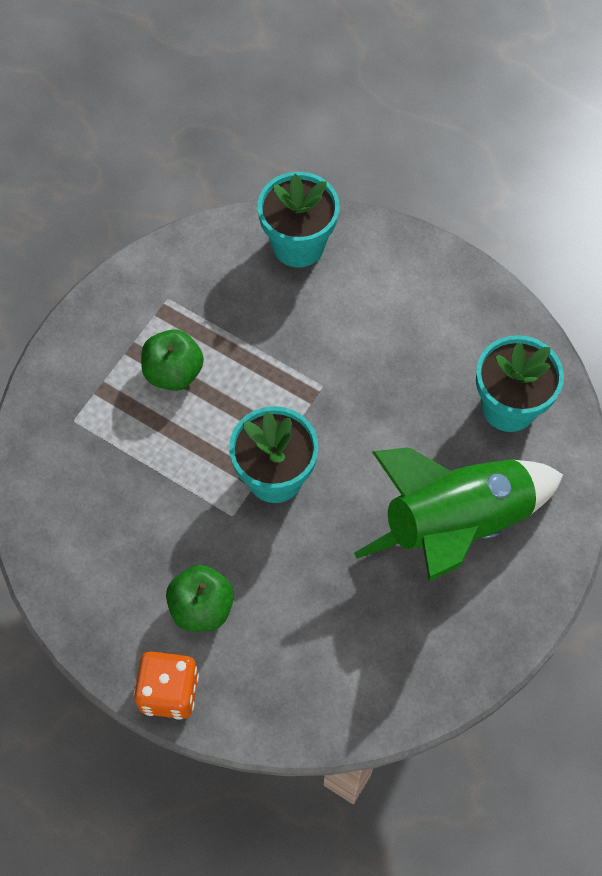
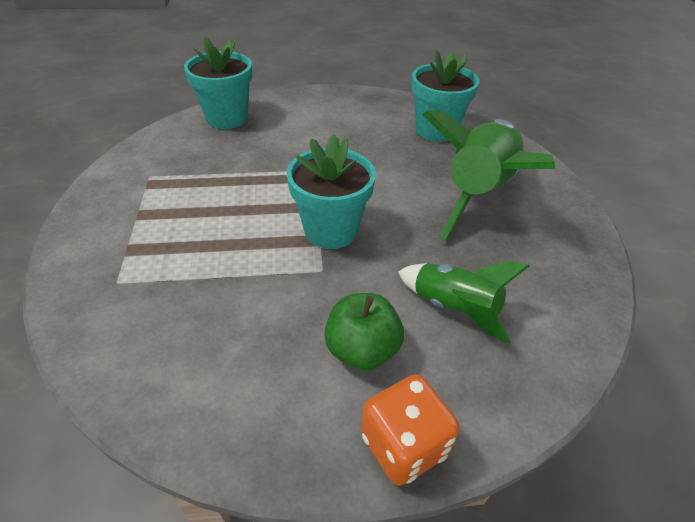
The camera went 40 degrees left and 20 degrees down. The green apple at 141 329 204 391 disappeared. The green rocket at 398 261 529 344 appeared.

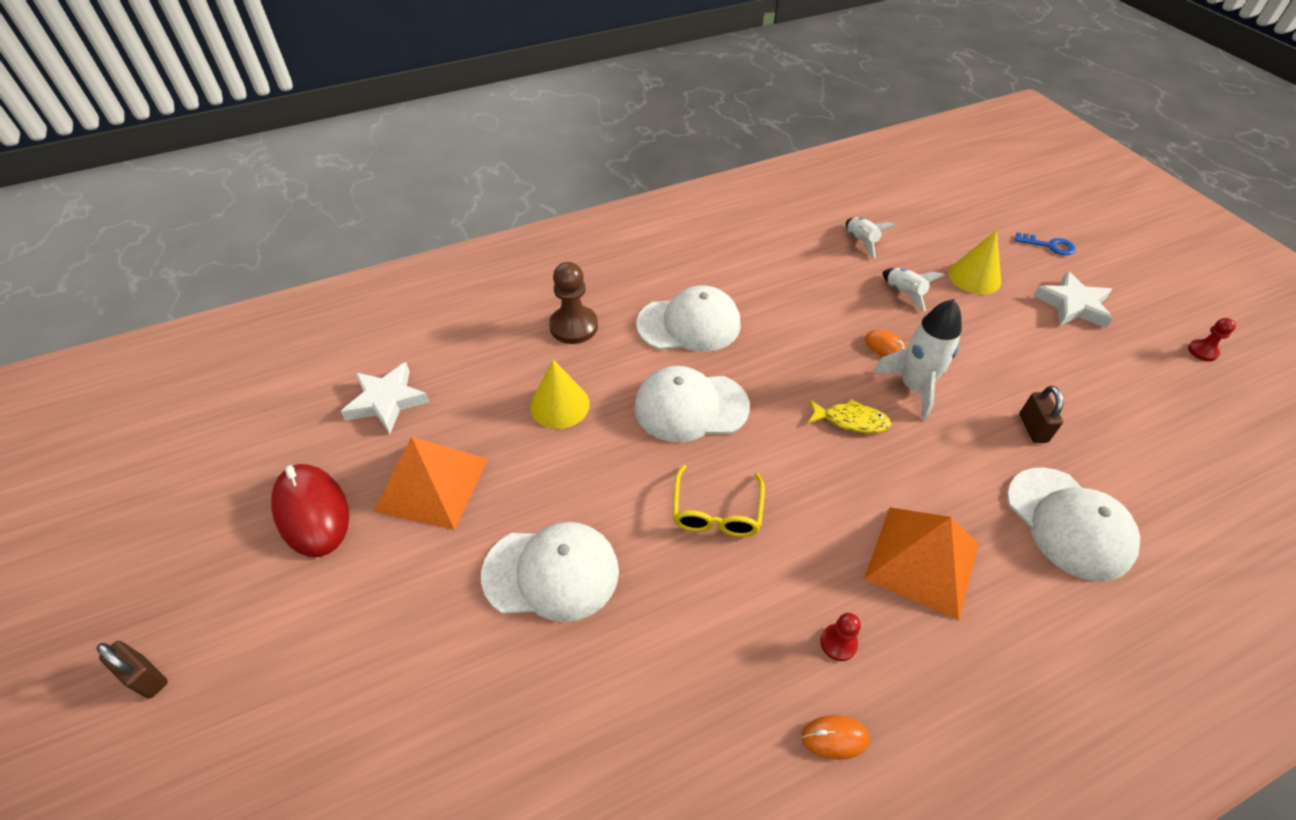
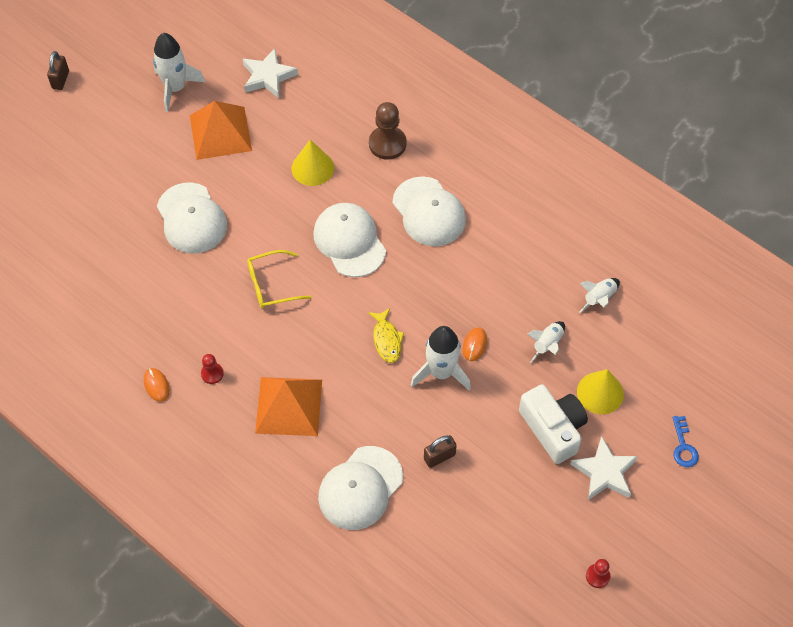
The camera went 65 degrees right and 10 degrees up. The red mouse at 271 464 349 557 was replaced by the white rocket at 153 33 205 112. The white camera at 519 384 588 464 appeared.

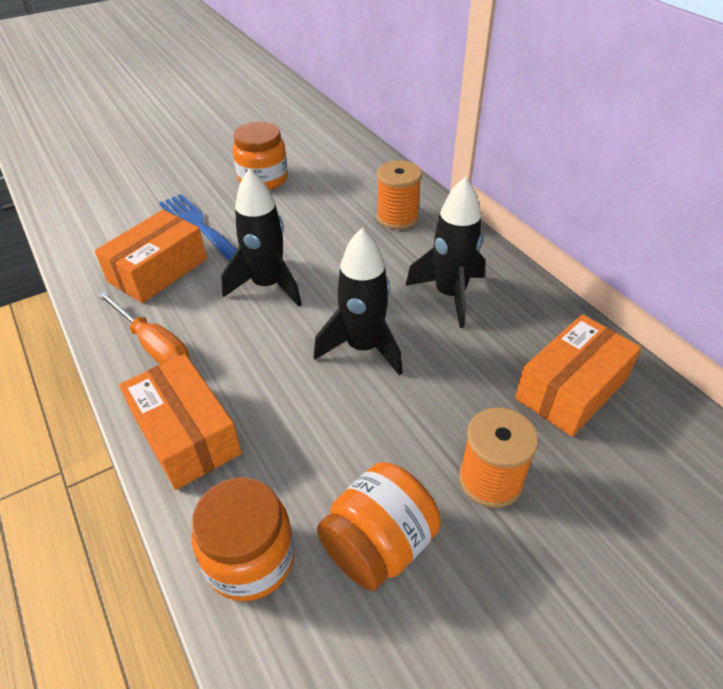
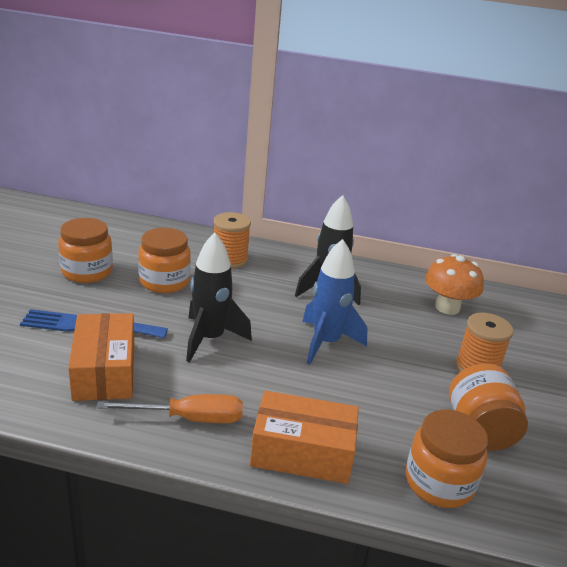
The camera went 50 degrees left and 15 degrees down. The black rocket at 313 228 403 376 became the blue rocket at 302 239 368 365. The orange box at 515 314 642 437 was replaced by the orange mushroom at 425 254 484 315. The orange jar at 138 228 191 293 appeared.

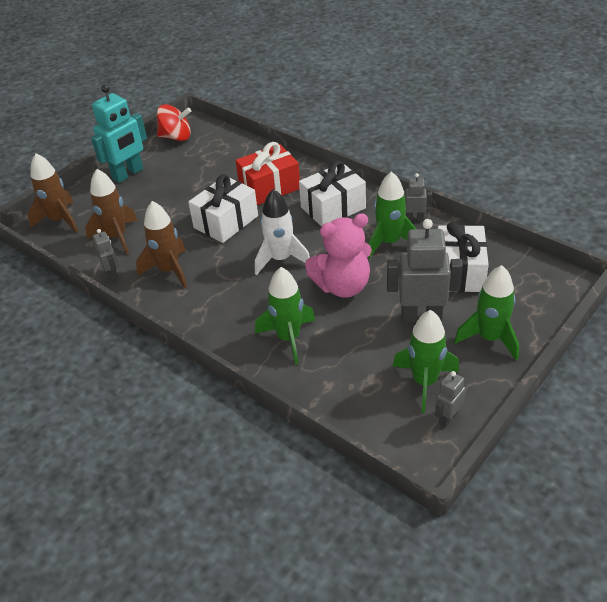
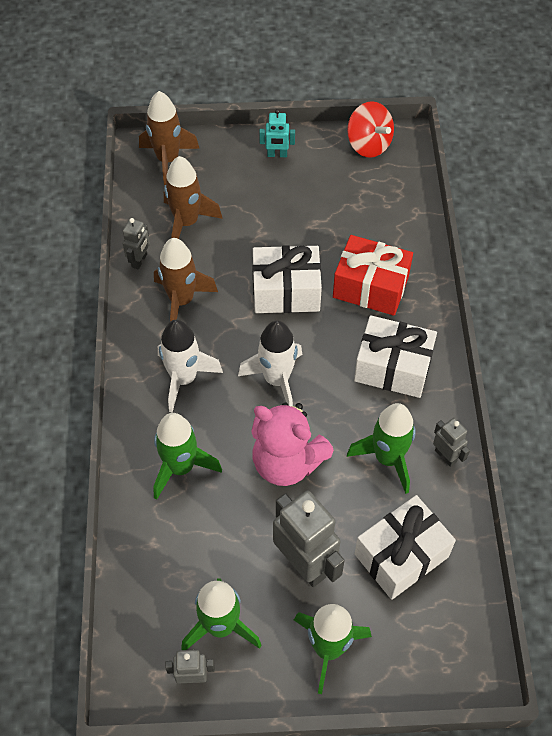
The camera went 45 degrees right and 15 degrees up. The turquoise robot at 91 85 147 183 changed to 0.51 times the size. The white rocket at 158 320 223 413 appeared.

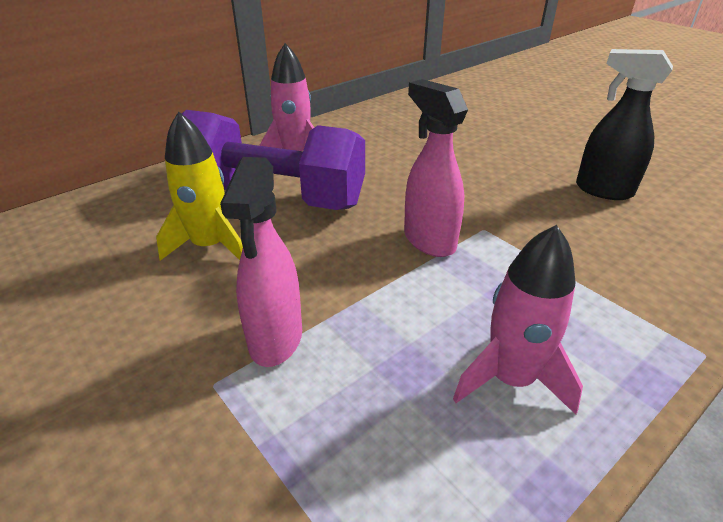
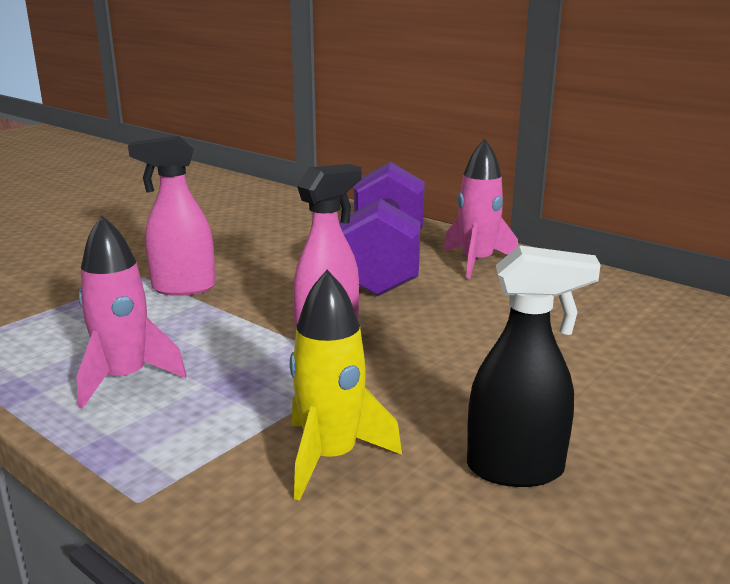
The camera went 80 degrees right and 15 degrees down. The black spray bottle at 576 49 673 200 turned 75 degrees clockwise. The yellow rocket moved from 156 111 243 261 to 290 270 402 501.

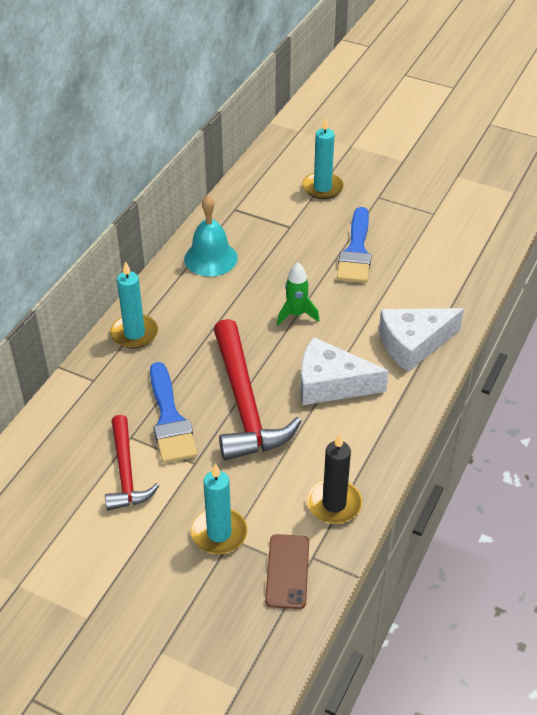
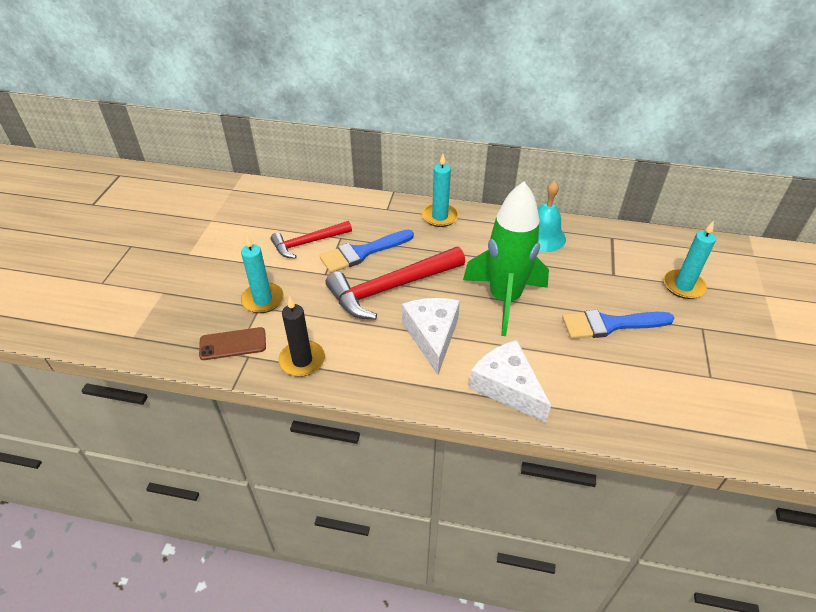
The camera went 75 degrees right and 0 degrees up. The green rocket at 277 262 320 326 changed to 2.25 times the size.

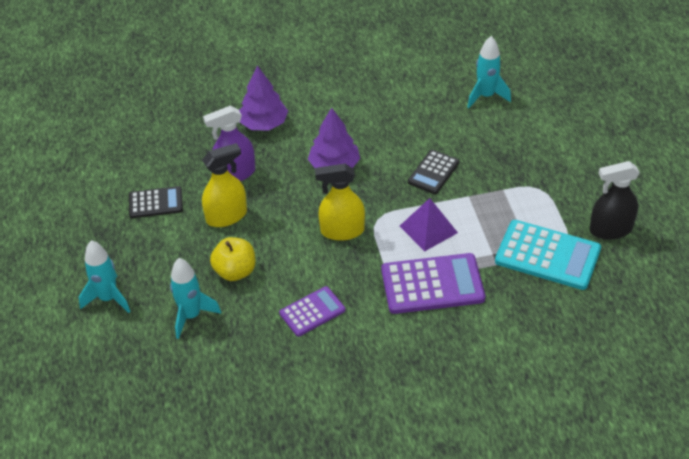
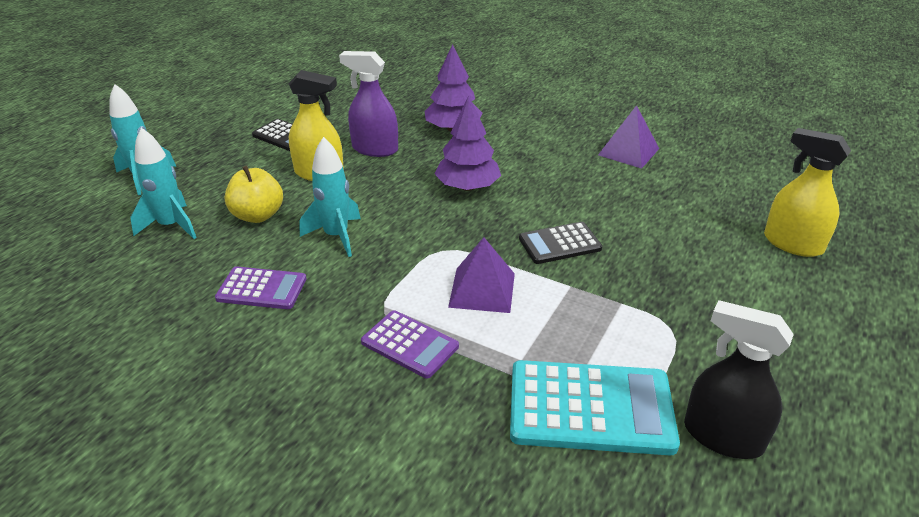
The camera went 40 degrees right and 10 degrees down. The turquoise rocket moved from 467 36 511 108 to 300 137 361 257. The yellow spray bottle moved from 315 164 365 241 to 764 128 851 257. The turquoise calculator at 495 220 601 290 turned 60 degrees counterclockwise. The purple calculator at 381 253 485 314 changed to 0.59 times the size. The purple pyramid at 598 105 659 169 appeared.

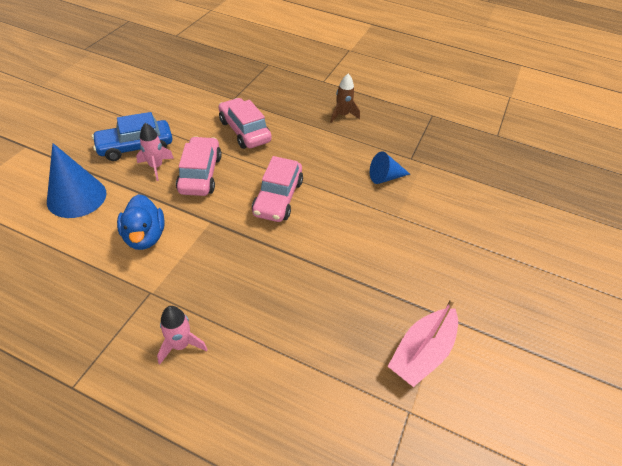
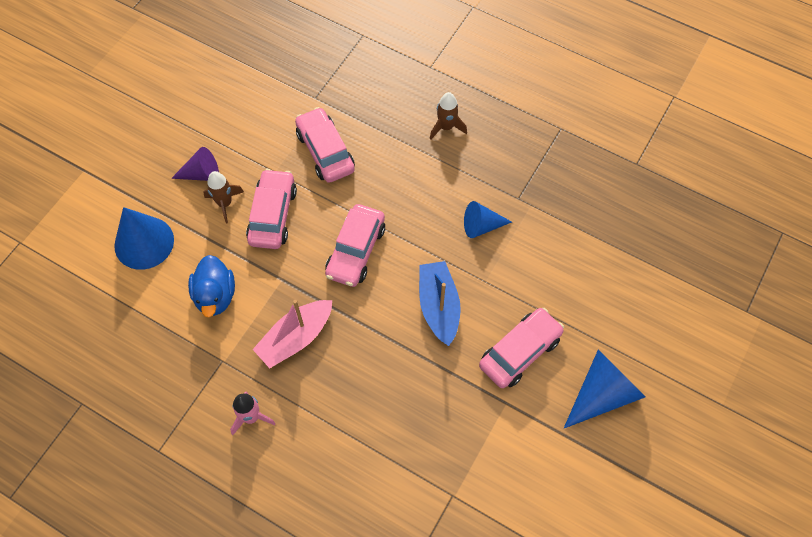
The camera went 10 degrees right and 15 degrees up. The blue car at 92 112 173 161 was replaced by the purple cone at 171 147 219 181. The pink rocket at 136 123 174 181 became the brown rocket at 203 171 244 224. The pink boat moved from 388 299 458 387 to 252 300 332 368. The blue boat at 419 261 461 346 appeared. The pink car at 479 308 564 388 appeared. The blue cone at 564 350 645 428 appeared.

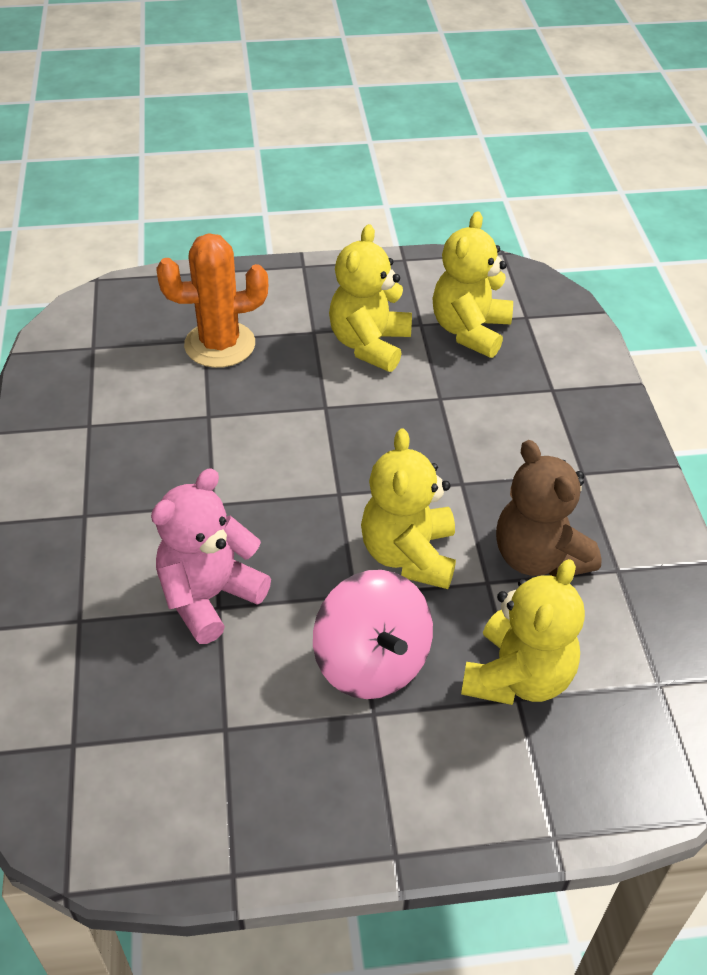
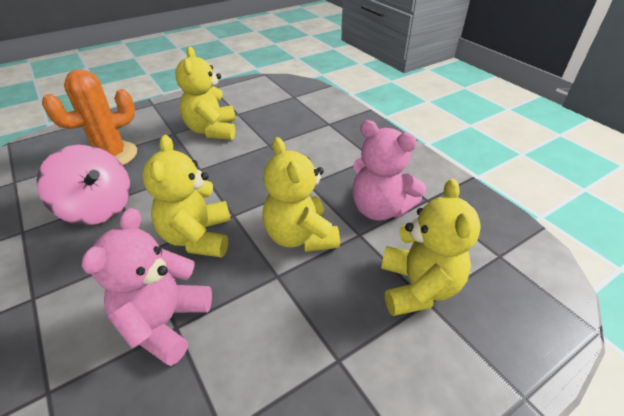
The camera went 25 degrees left and 5 degrees down. The yellow teddy bear moved from 432 211 513 358 to 142 135 230 257. The brown teddy bear at 496 440 602 577 became the pink teddy bear at 352 120 426 221. The pink spinning top moved from 313 570 433 699 to 36 145 131 225.

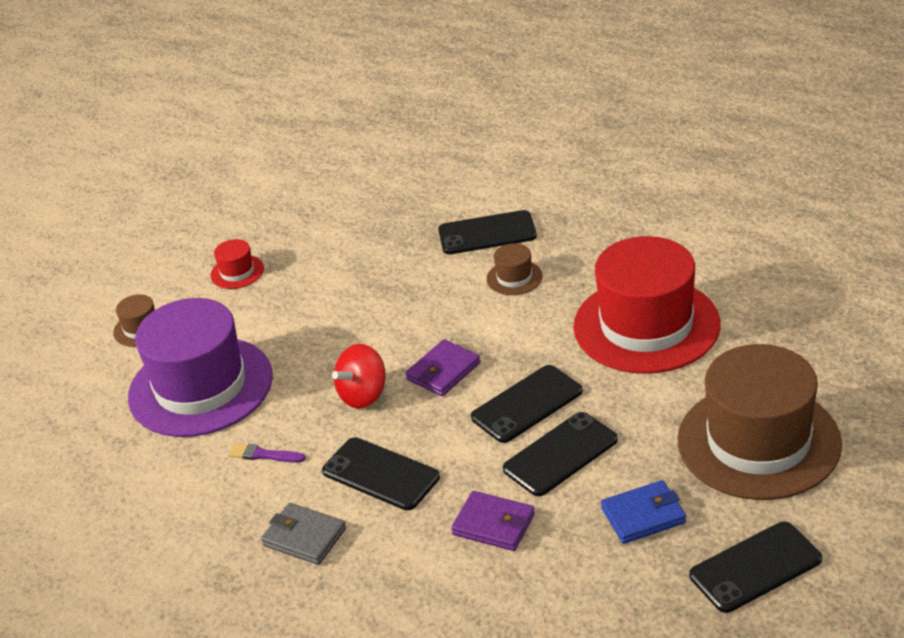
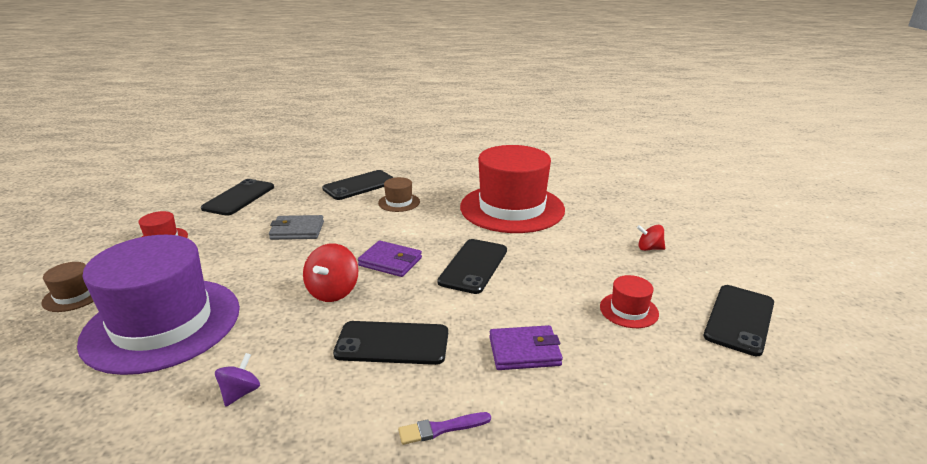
The camera went 35 degrees left and 10 degrees down. The purple wallet at 406 339 480 396 turned 75 degrees counterclockwise. The brown hat at 677 344 842 500 was replaced by the red spinning top at 637 225 665 251. The black phone moved from 503 412 618 496 to 201 179 274 216. The purple brush moved from 228 443 305 463 to 398 412 491 445. The blue wallet at 601 480 686 544 was replaced by the red hat at 600 275 659 328. The grey wallet moved from 261 503 346 565 to 269 215 324 240. The purple spinning top at 215 353 260 407 appeared.

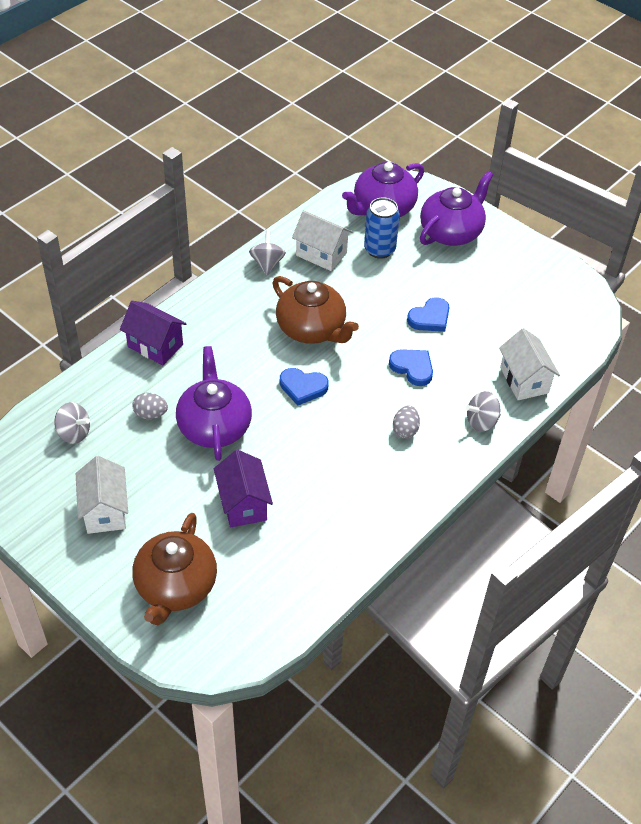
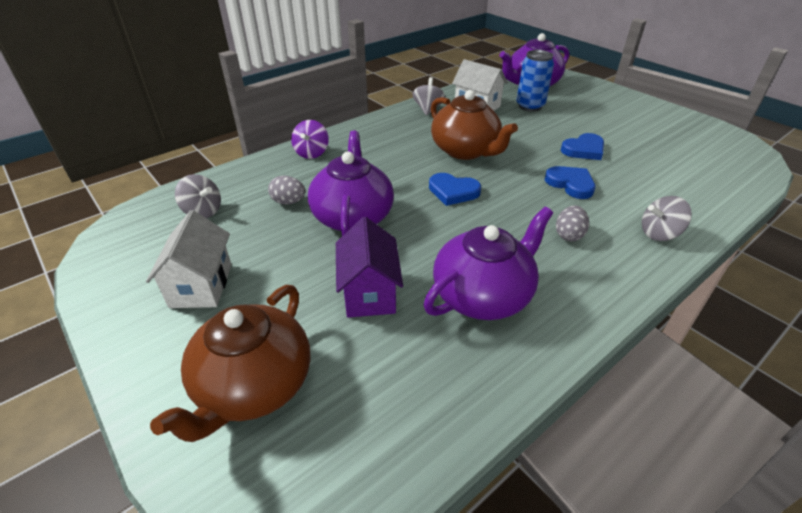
The camera went 10 degrees right and 10 degrees down. The purple teapot moved from 420 171 493 246 to 424 207 553 320. The purple house at 120 301 186 365 was replaced by the purple spinning top at 291 120 329 159. The white house at 499 328 560 400 disappeared.

